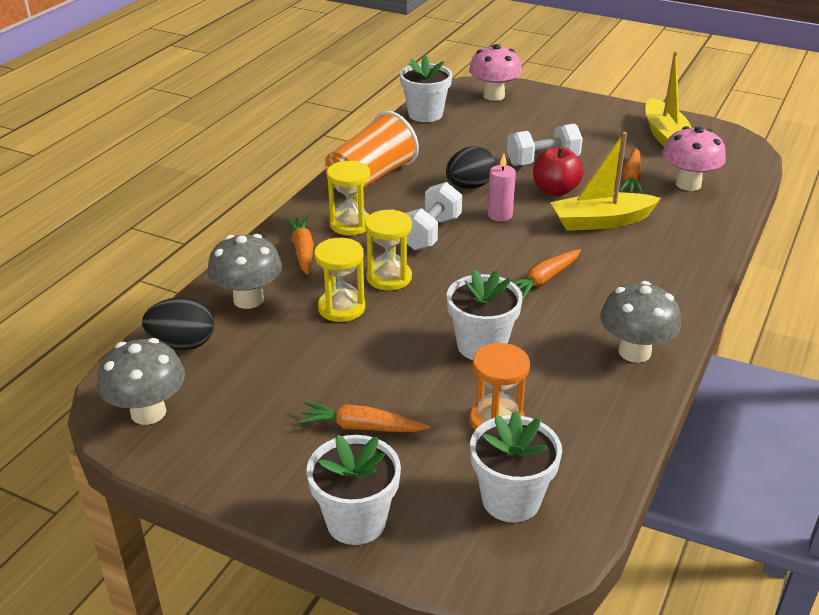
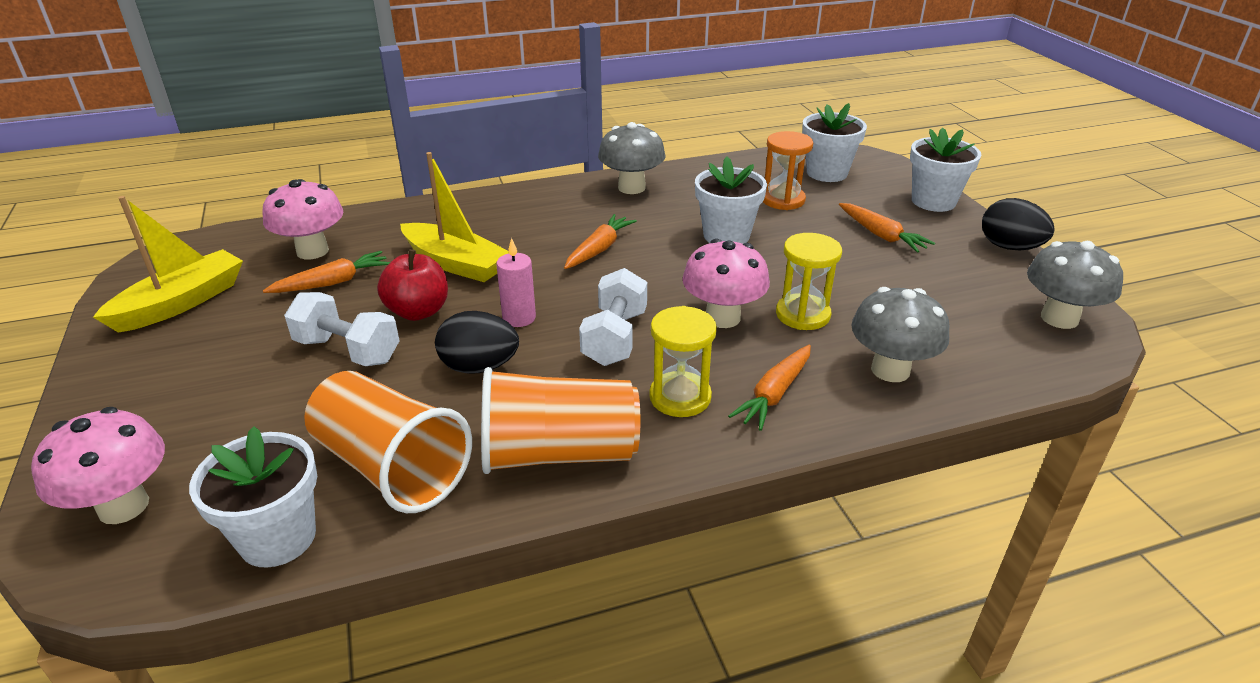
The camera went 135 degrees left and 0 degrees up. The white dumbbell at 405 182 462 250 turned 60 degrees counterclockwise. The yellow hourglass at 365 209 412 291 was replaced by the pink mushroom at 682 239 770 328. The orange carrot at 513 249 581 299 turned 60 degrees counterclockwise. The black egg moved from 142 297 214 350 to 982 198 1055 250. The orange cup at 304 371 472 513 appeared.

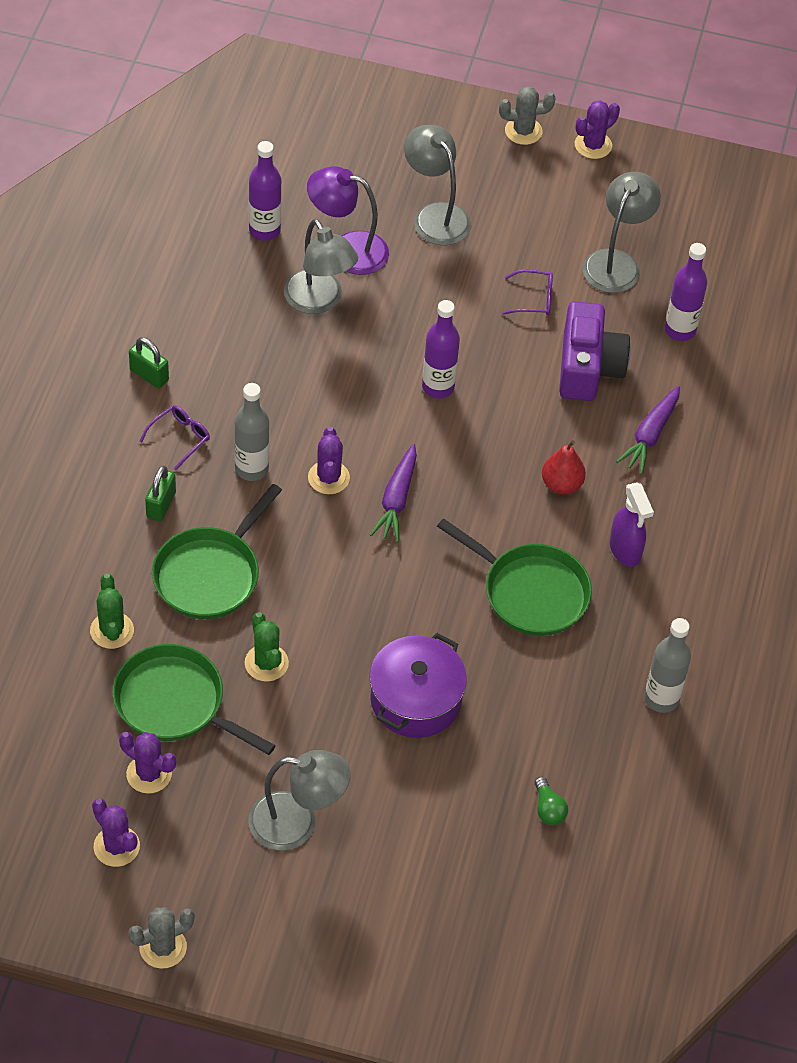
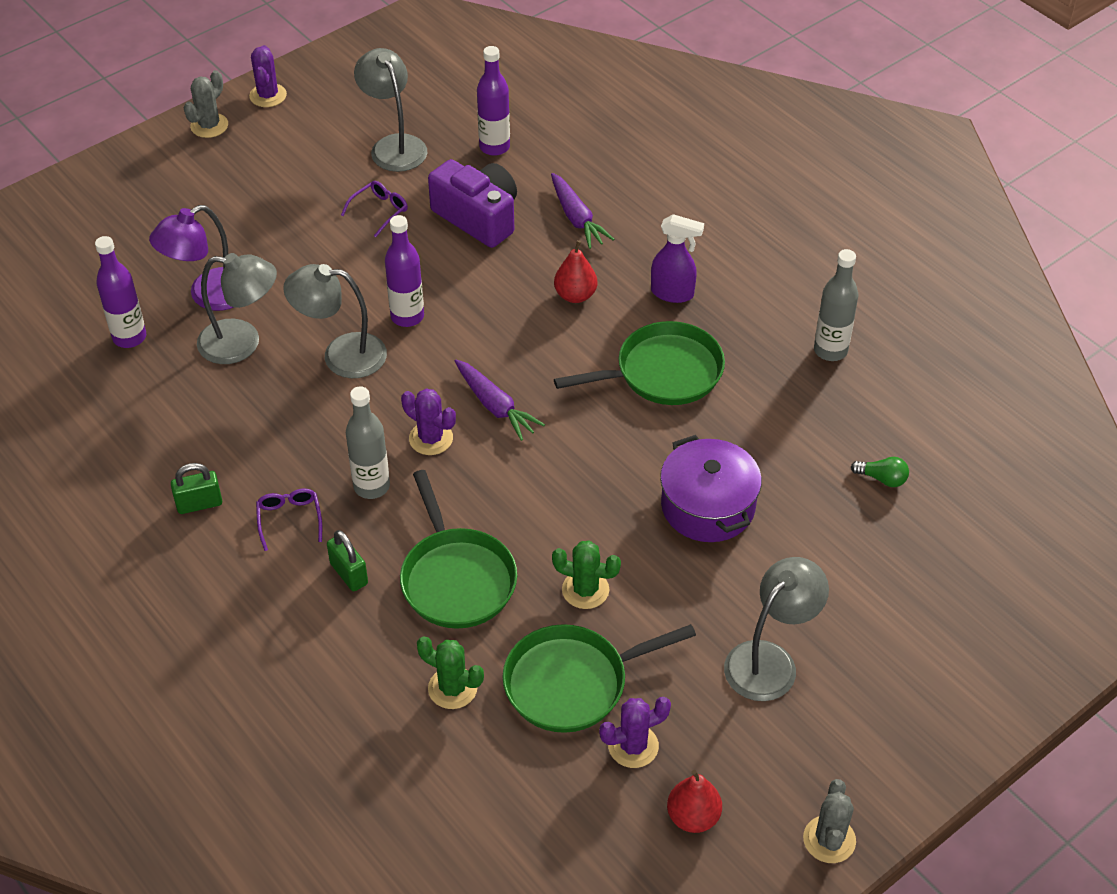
The camera went 50 degrees left and 5 degrees down. The grey lamp moved from 404 125 471 245 to 283 264 387 378. The purple cactus at 92 799 140 867 was replaced by the red pear at 667 770 722 833.

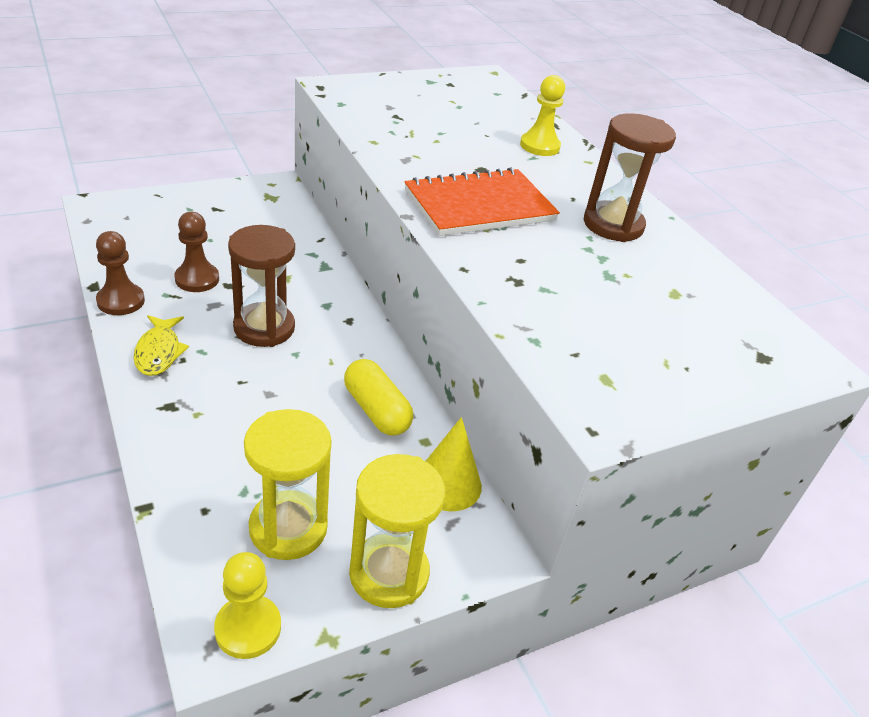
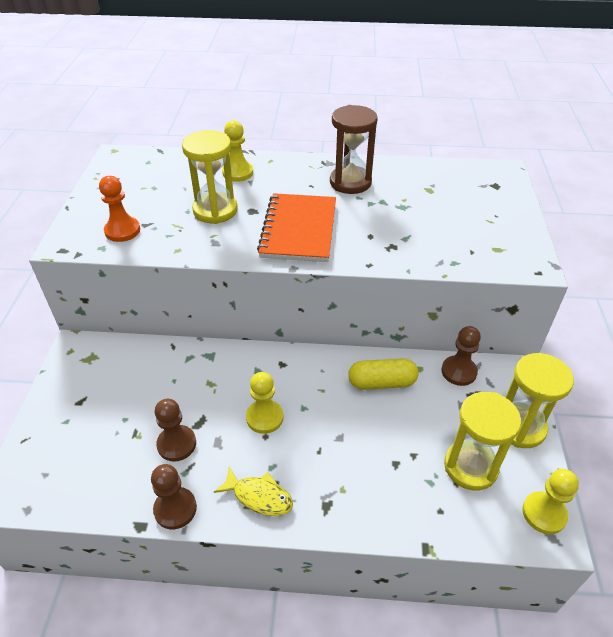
The camera went 55 degrees left and 5 degrees up. The brown hourglass at 228 225 295 347 was replaced by the yellow pawn at 246 372 284 434. The yellow cone at 426 417 482 511 was replaced by the brown pawn at 441 326 481 386. The yellow hourglass at 182 130 238 224 appeared. The orange pawn at 99 176 140 242 appeared.

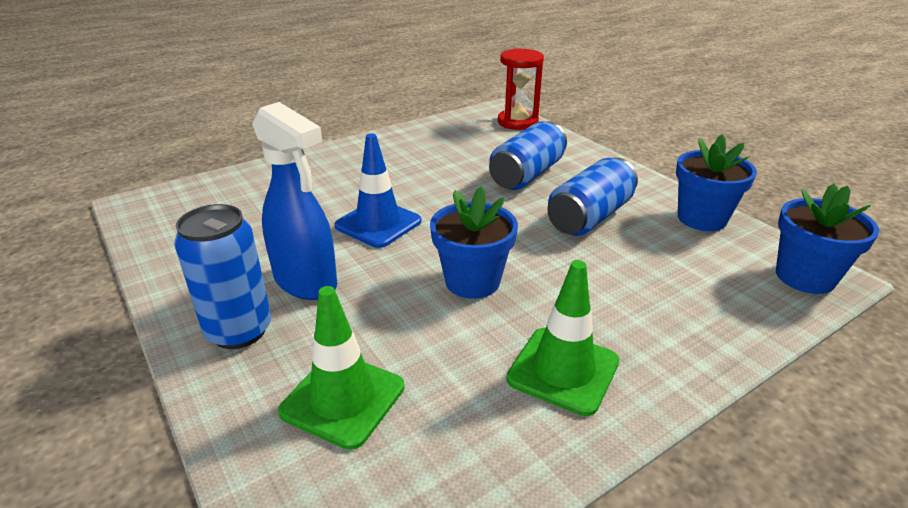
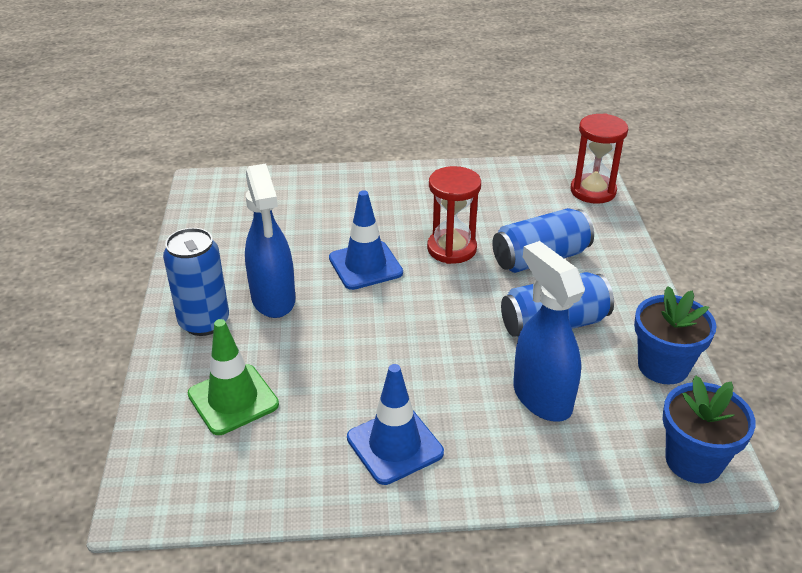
The camera went 30 degrees right and 5 degrees up. The blue flower pot at 430 187 518 299 disappeared. The green traffic cone at 506 260 619 416 became the blue traffic cone at 347 364 444 485. The red hourglass at 427 166 481 264 appeared. The blue spray bottle at 513 241 585 421 appeared.

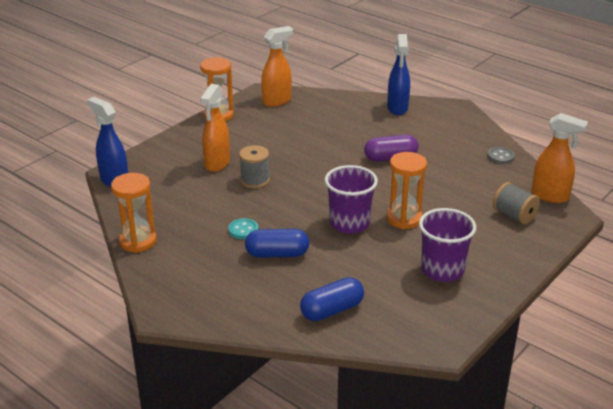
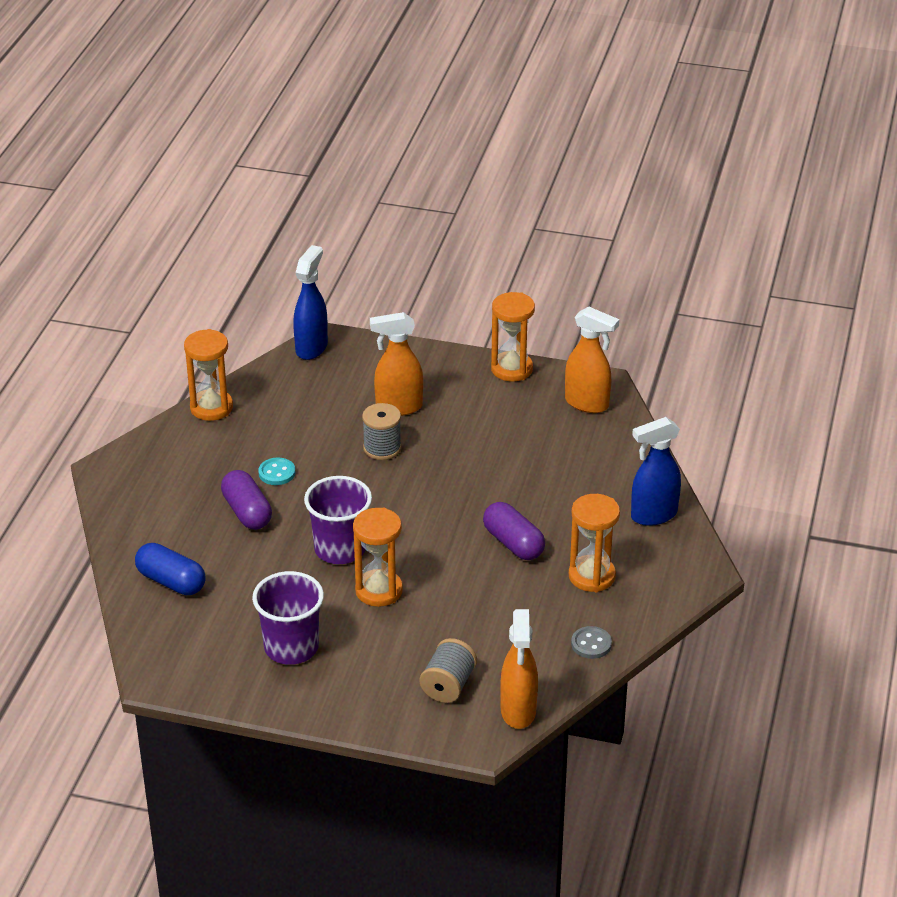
The camera went 65 degrees right and 5 degrees up. The blue capsule at 245 229 310 258 became the purple capsule at 221 470 272 530. The orange hourglass at 569 494 620 592 appeared.

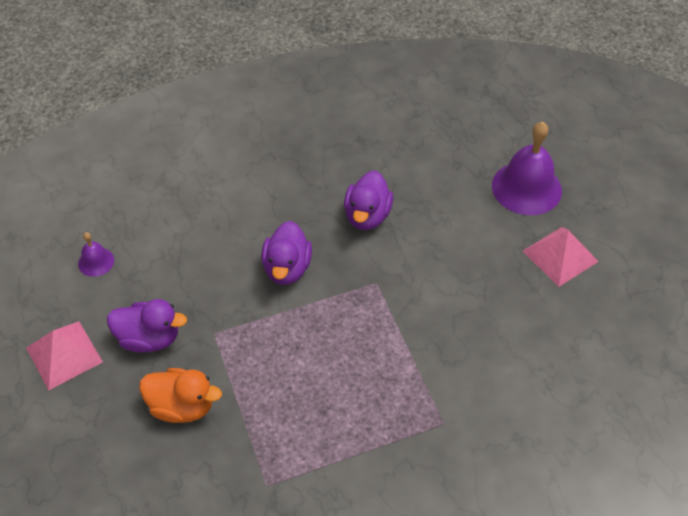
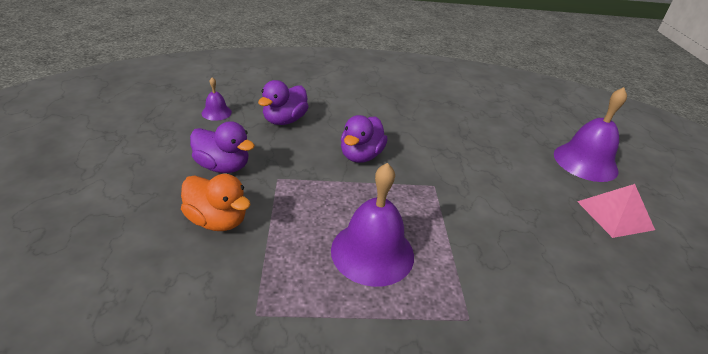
The camera went 15 degrees right and 15 degrees down. The purple duck moved from 344 170 393 230 to 258 80 309 125. The pink pyramid at 26 321 103 390 disappeared. The purple bell at 331 163 414 287 appeared.

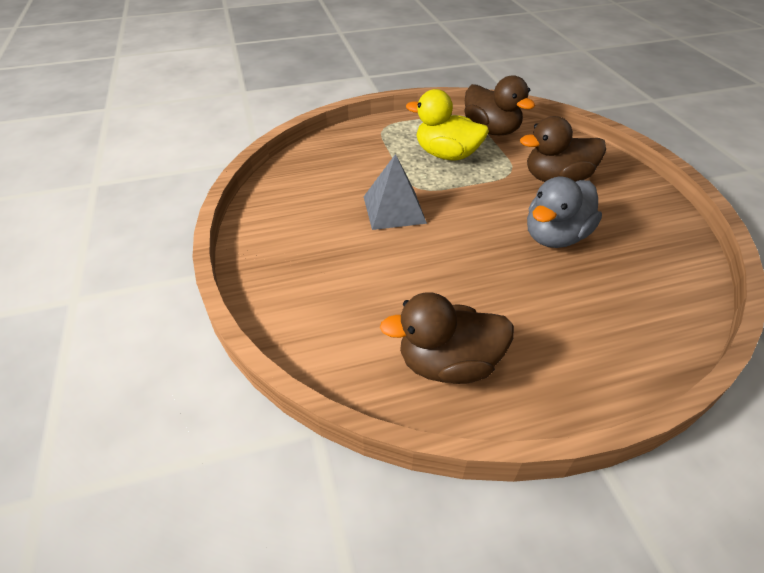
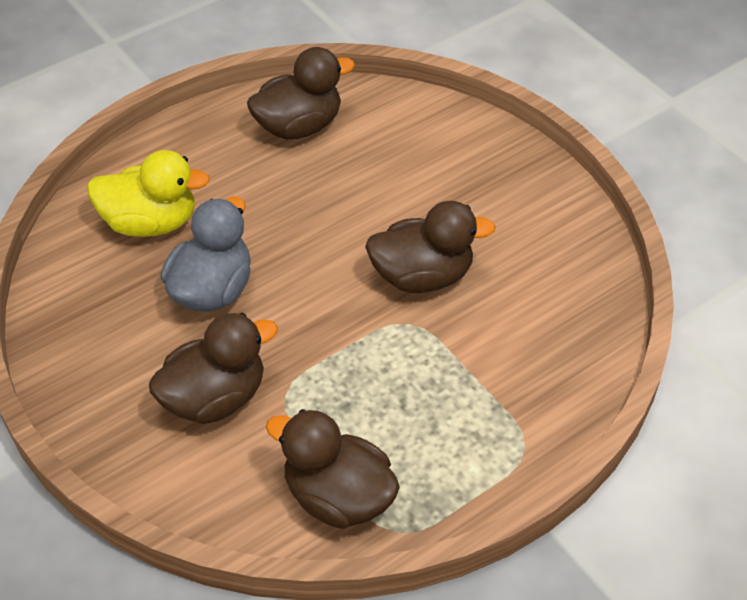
The camera went 160 degrees right and 5 degrees up. The yellow duck moved from 406 89 489 160 to 87 150 210 237. The grey pyramid at 364 154 427 230 was replaced by the brown duck at 365 201 496 293.

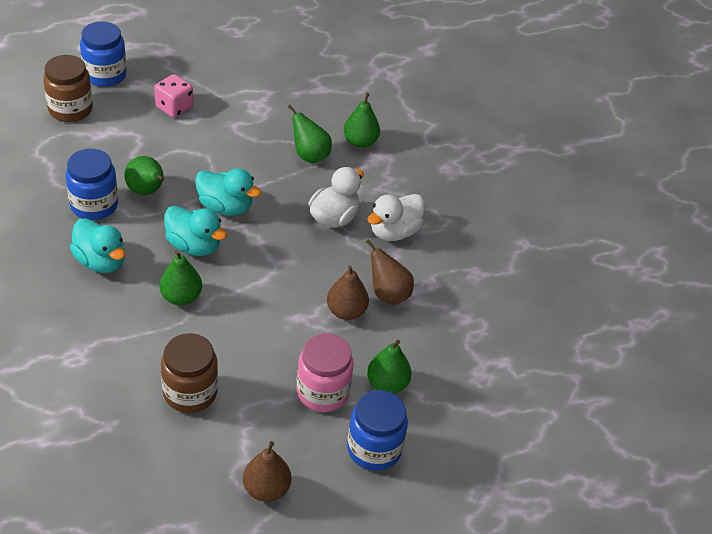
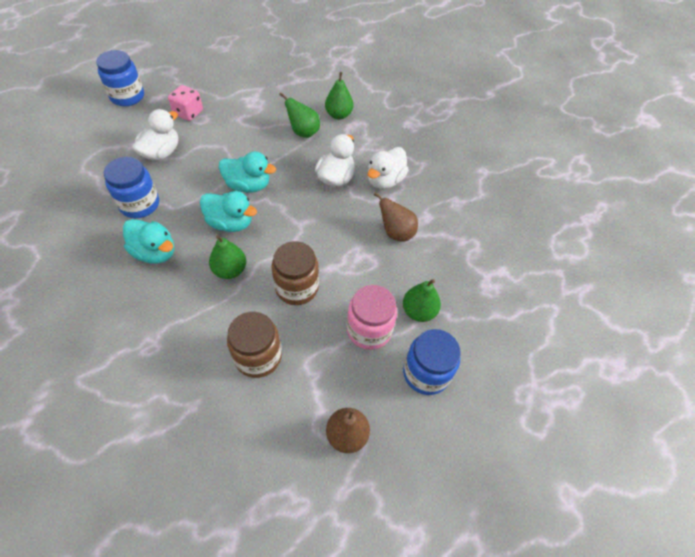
The camera went 10 degrees left and 10 degrees up. The brown jar moved from 43 55 93 122 to 272 241 319 305. The green pear at 124 156 164 195 disappeared. The brown pear at 327 266 369 320 disappeared. The white duck at 132 109 178 160 appeared.

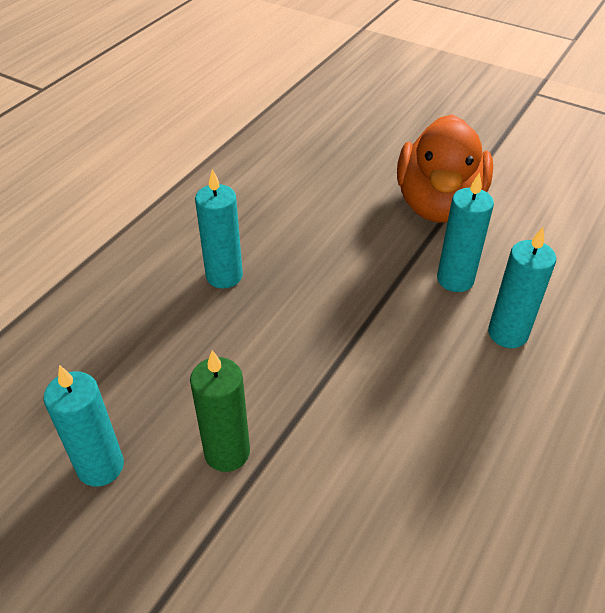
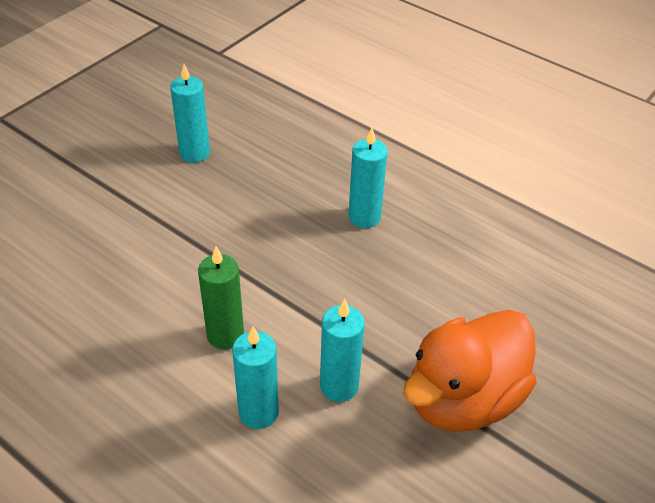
The camera went 95 degrees right and 0 degrees up. The orange duck at 397 114 493 223 turned 60 degrees counterclockwise. The green candle moved from 190 350 250 472 to 198 247 244 350.

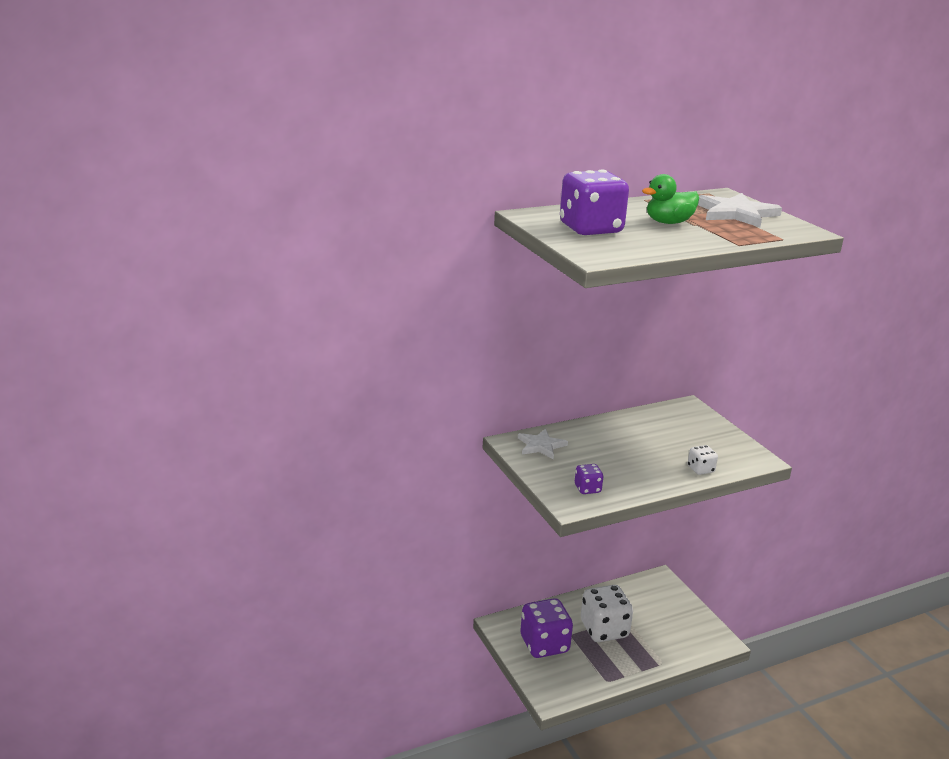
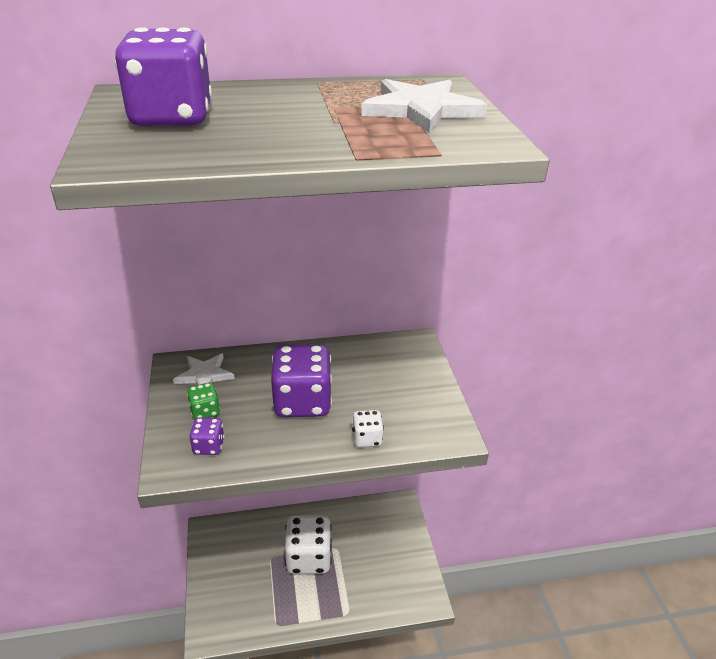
The camera went 15 degrees right and 10 degrees up. The green duck at 642 174 699 224 disappeared. The purple dice moved from 520 598 573 658 to 271 344 332 417. The green dice at 187 382 220 420 appeared.

